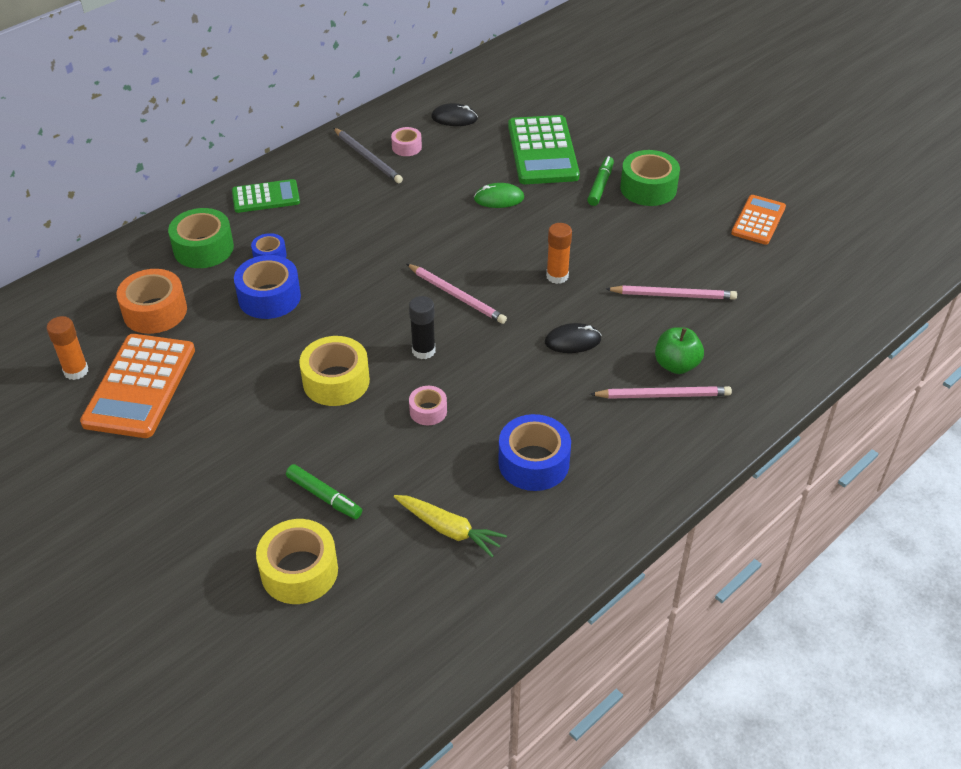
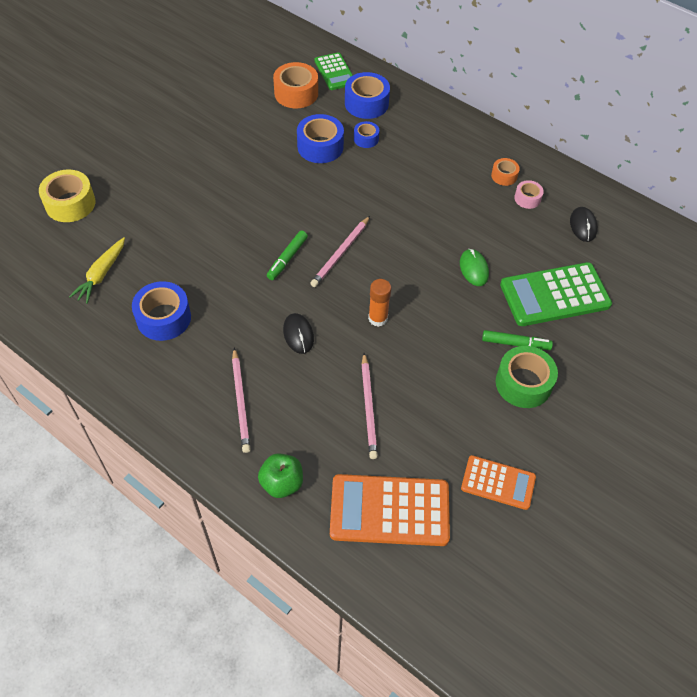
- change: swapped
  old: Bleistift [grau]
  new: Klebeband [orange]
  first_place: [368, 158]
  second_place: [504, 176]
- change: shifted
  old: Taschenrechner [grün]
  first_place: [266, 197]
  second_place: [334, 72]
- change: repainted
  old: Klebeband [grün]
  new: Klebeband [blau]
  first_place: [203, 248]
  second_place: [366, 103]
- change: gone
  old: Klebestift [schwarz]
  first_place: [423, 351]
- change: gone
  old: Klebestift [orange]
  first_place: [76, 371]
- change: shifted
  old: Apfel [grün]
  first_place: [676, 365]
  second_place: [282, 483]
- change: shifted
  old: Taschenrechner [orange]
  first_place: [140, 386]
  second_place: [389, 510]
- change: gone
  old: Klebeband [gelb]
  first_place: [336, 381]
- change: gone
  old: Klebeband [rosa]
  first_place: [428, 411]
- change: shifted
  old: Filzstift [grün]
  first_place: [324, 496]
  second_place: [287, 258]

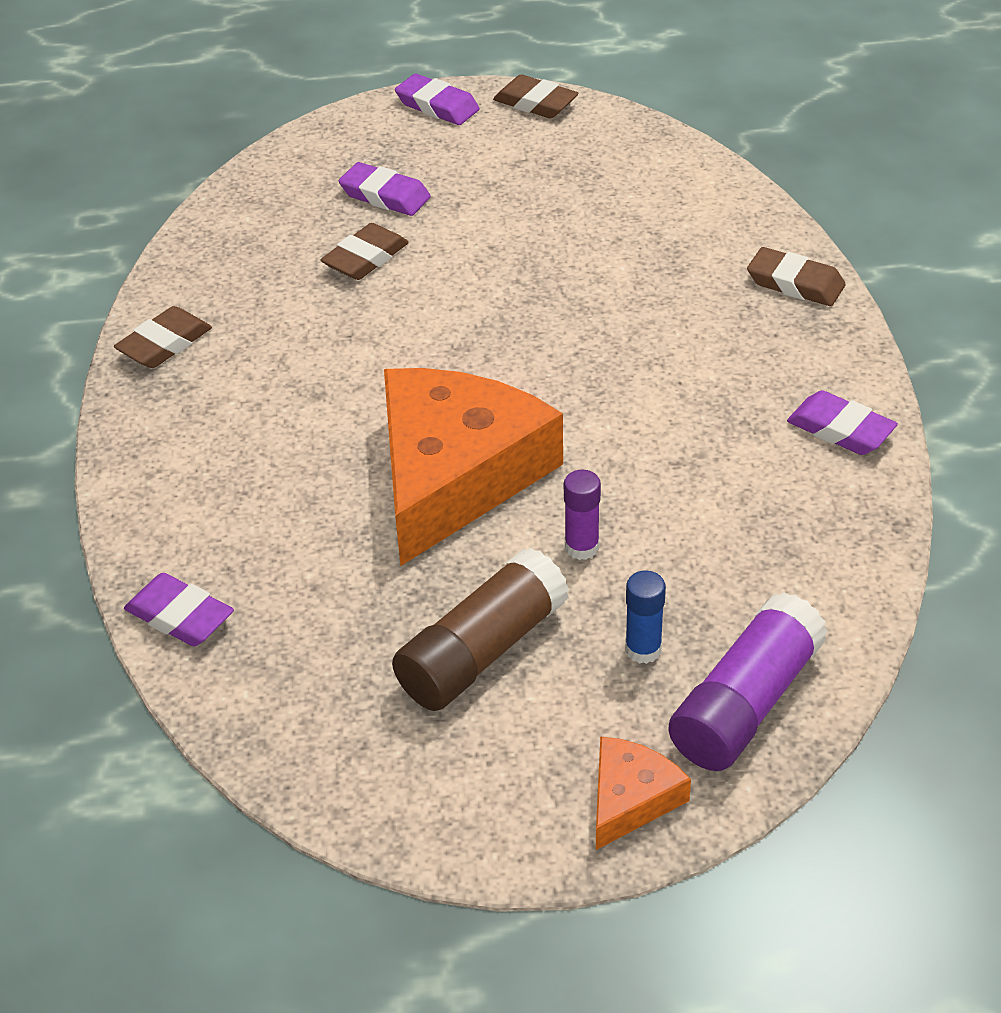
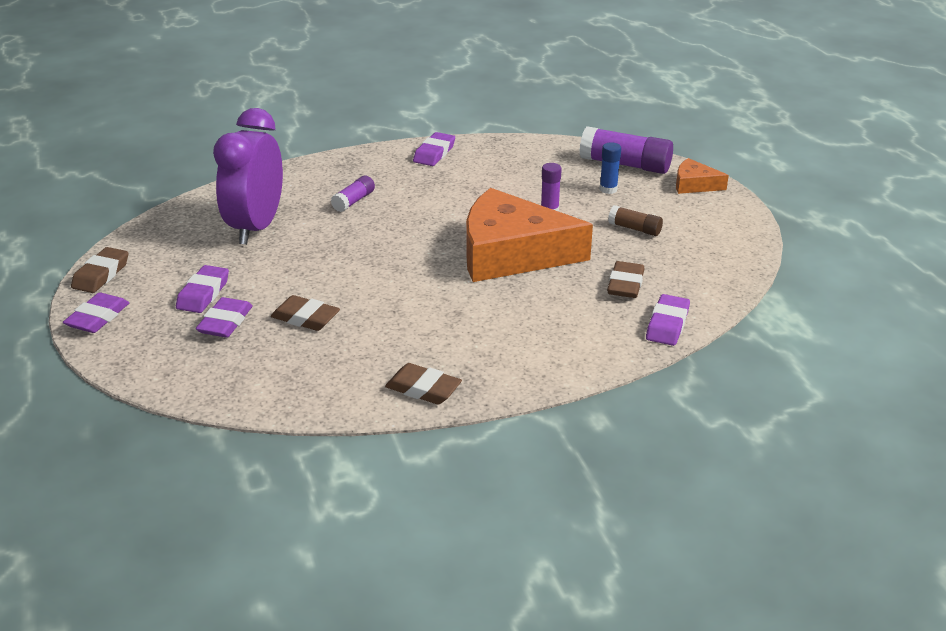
- change: shifted
  old: Radiergummi [braun]
  first_place: [795, 283]
  second_place: [625, 284]
- change: scaled
  old: Klebestift [braun]
  first_place: [482, 651]
  second_place: [634, 229]
  factor: 0.53
- change: new
  new: Wecker [lila]
  second_place: [256, 227]
- change: new
  new: Klebestift [lila]
  second_place: [353, 201]
- change: new
  new: Radiergummi [lila]
  second_place: [203, 293]

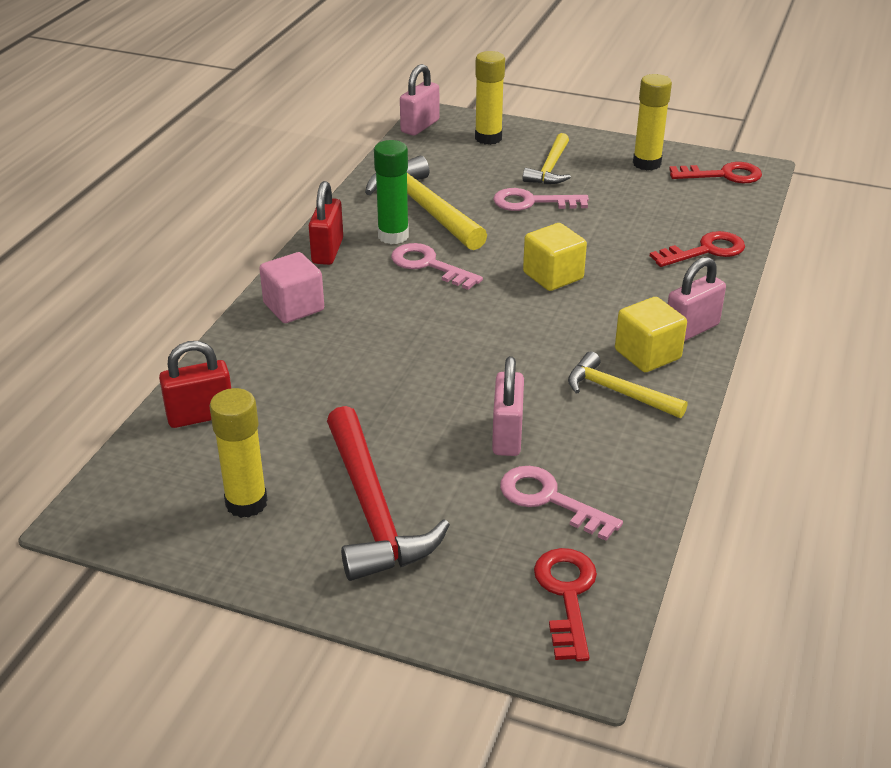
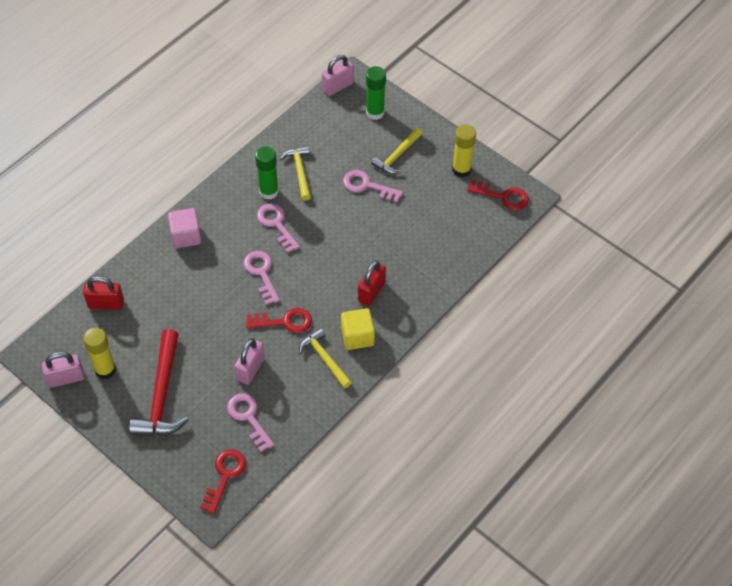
- change: repainted
  old: Klebestift [gelb]
  new: Klebestift [grün]
  first_place: [488, 138]
  second_place: [375, 112]
- change: scaled
  old: Hammer [gelb]
  first_place: [424, 208]
  second_place: [299, 171]
  factor: 0.61
- change: shifted
  old: Vorhängeschloss [rot]
  first_place: [327, 251]
  second_place: [371, 292]
- change: gone
  old: Kubus [gelb]
  first_place: [553, 276]
- change: shifted
  old: Schlüssel [rot]
  first_place: [705, 250]
  second_place: [285, 321]
- change: shifted
  old: Vorhängeschloss [rosa]
  first_place: [691, 329]
  second_place: [66, 378]
- change: new
  new: Schlüssel [rosa]
  second_place: [261, 273]

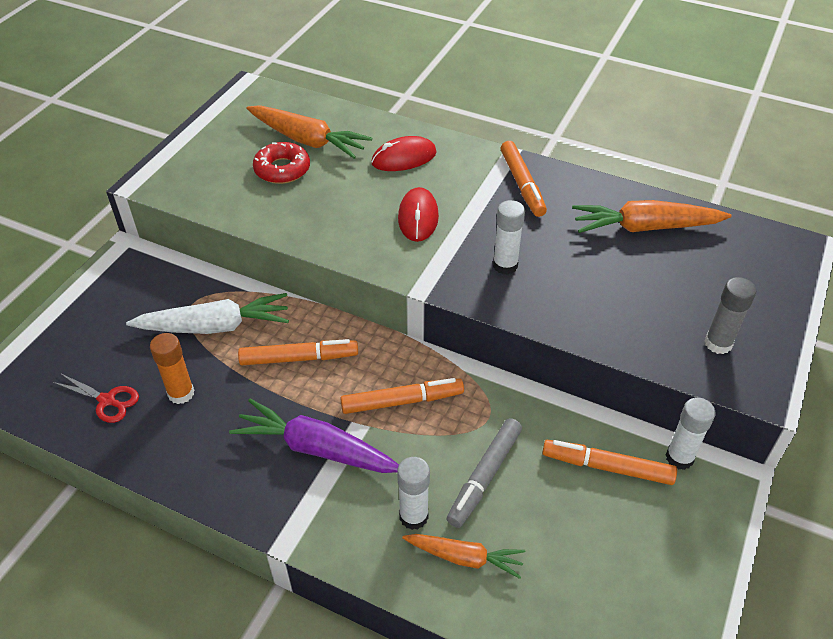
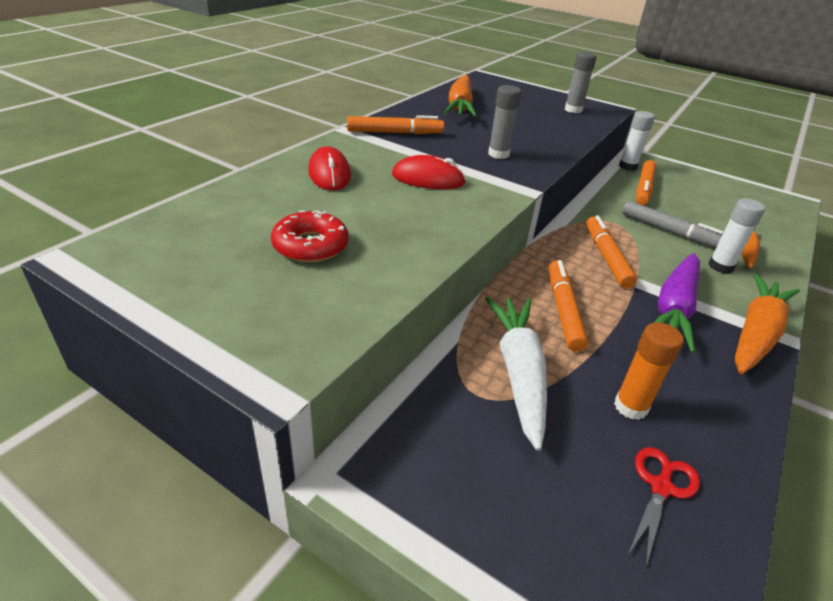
- change: shifted
  old: Karotte [orange]
  first_place: [308, 140]
  second_place: [755, 333]
- change: repainted
  old: Klebestift [weiß]
  new: Klebestift [grau]
  first_place: [505, 265]
  second_place: [498, 154]

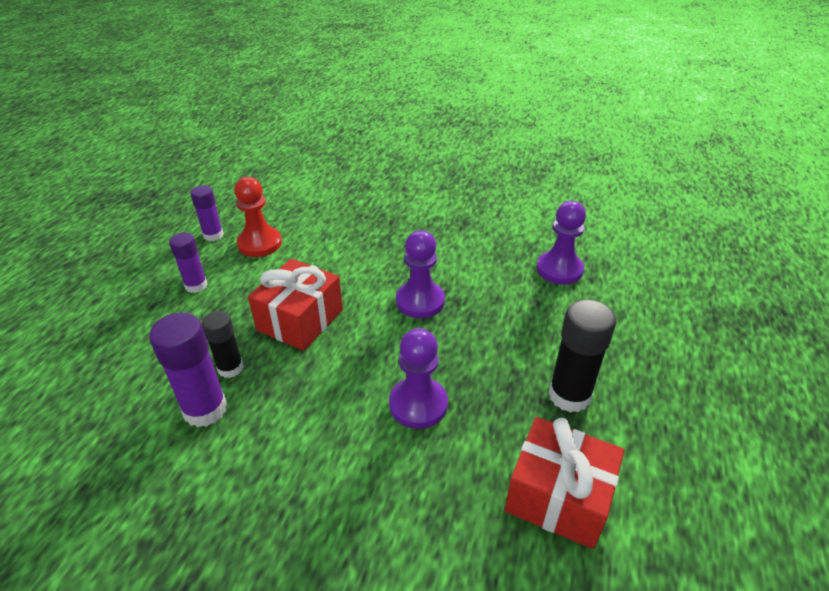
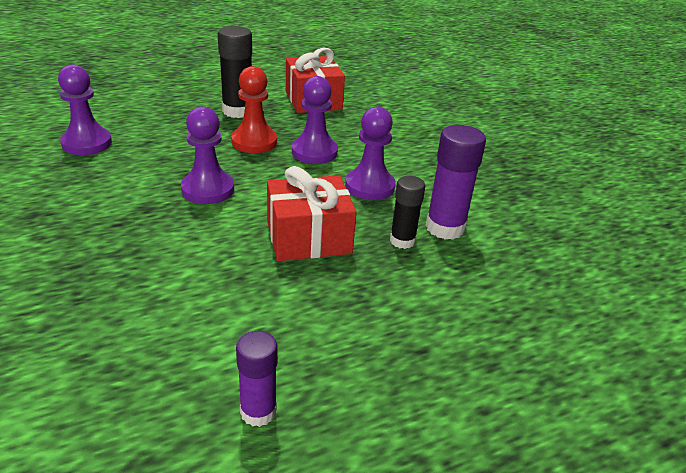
- change: shifted
  old: Bauer [rot]
  first_place: [260, 243]
  second_place: [254, 142]
- change: gone
  old: Klebestift [lila]
  first_place: [196, 285]
- change: new
  new: Bauer [lila]
  second_place: [370, 186]

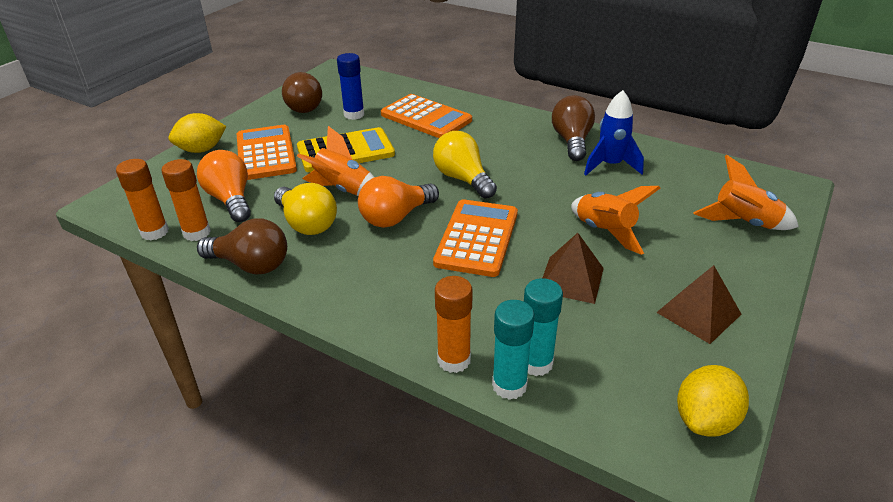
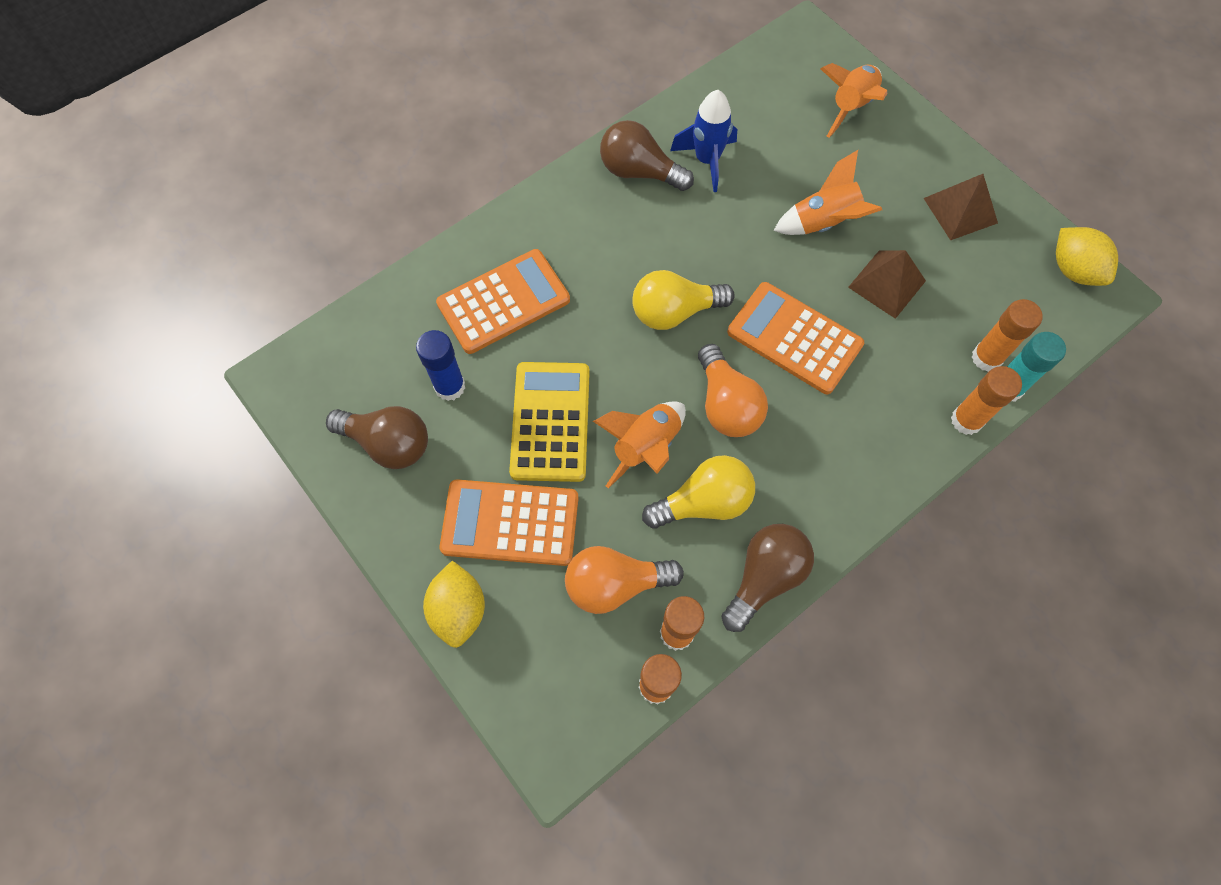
- change: repainted
  old: Klebestift [türkis]
  new: Klebestift [orange]
  first_place: [536, 363]
  second_place: [986, 358]

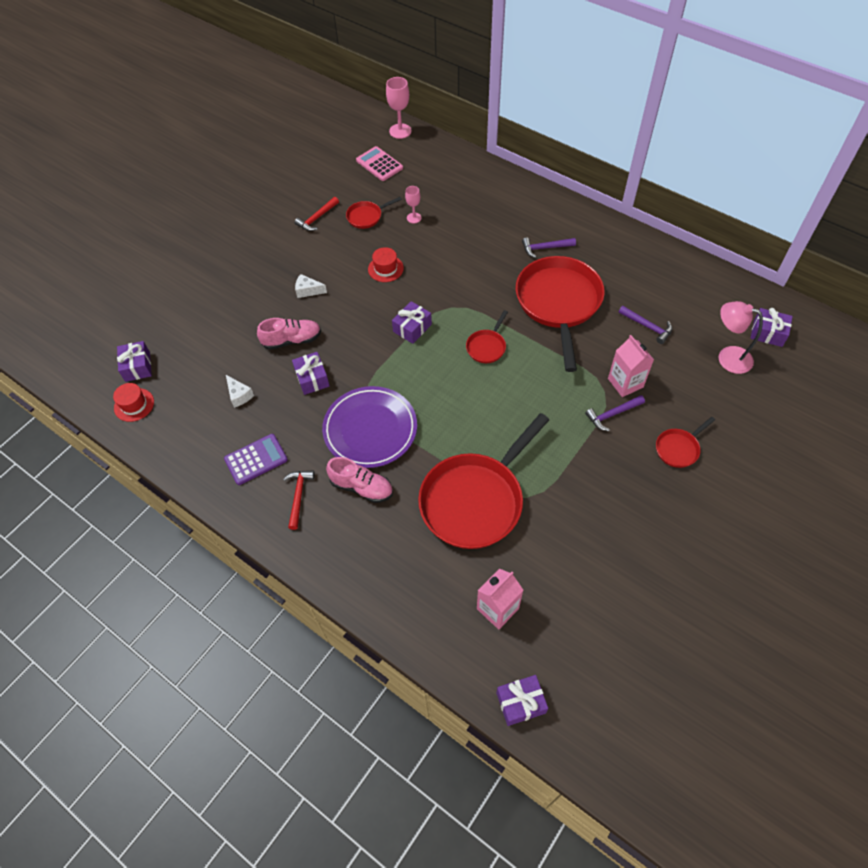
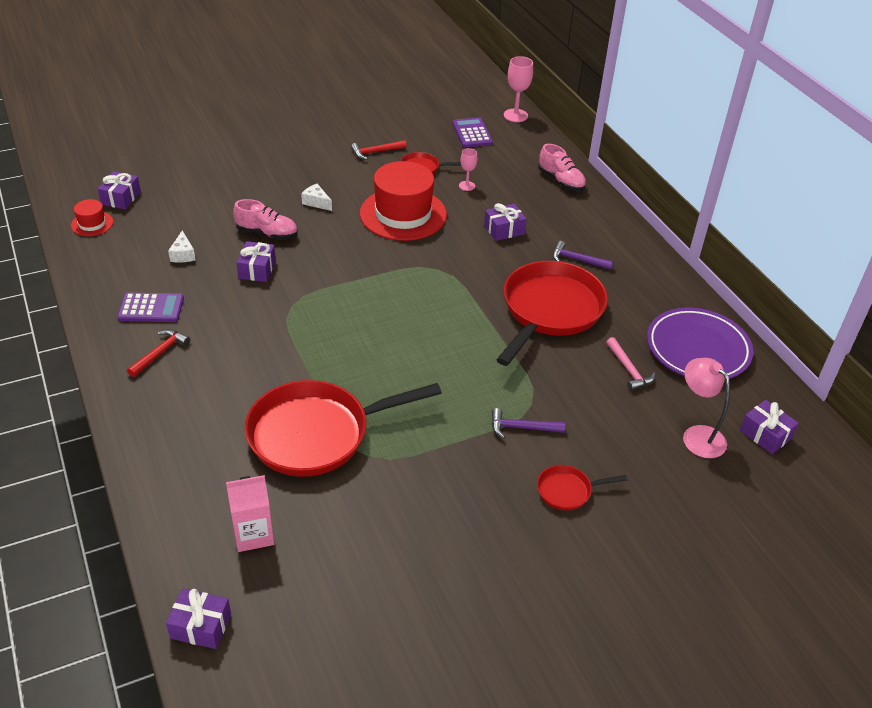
- change: repainted
  old: Taschenrechner [rosa]
  new: Taschenrechner [lila]
  first_place: [379, 164]
  second_place: [472, 133]
- change: scaled
  old: Hut [rot]
  first_place: [385, 268]
  second_place: [403, 214]
  factor: 2.2
- change: shifted
  old: Geschenk [lila]
  first_place: [412, 328]
  second_place: [504, 230]
- change: repainted
  old: Hammer [lila]
  new: Hammer [rosa]
  first_place: [647, 326]
  second_place: [629, 370]
- change: gone
  old: Pfanne [rot]
  first_place: [487, 346]
- change: gone
  old: Getränkekarton [rosa]
  first_place: [625, 383]
- change: shifted
  old: Teller [lila]
  first_place: [370, 430]
  second_place: [697, 349]
- change: shifted
  old: Schuh [rosa]
  first_place: [361, 487]
  second_place: [561, 181]

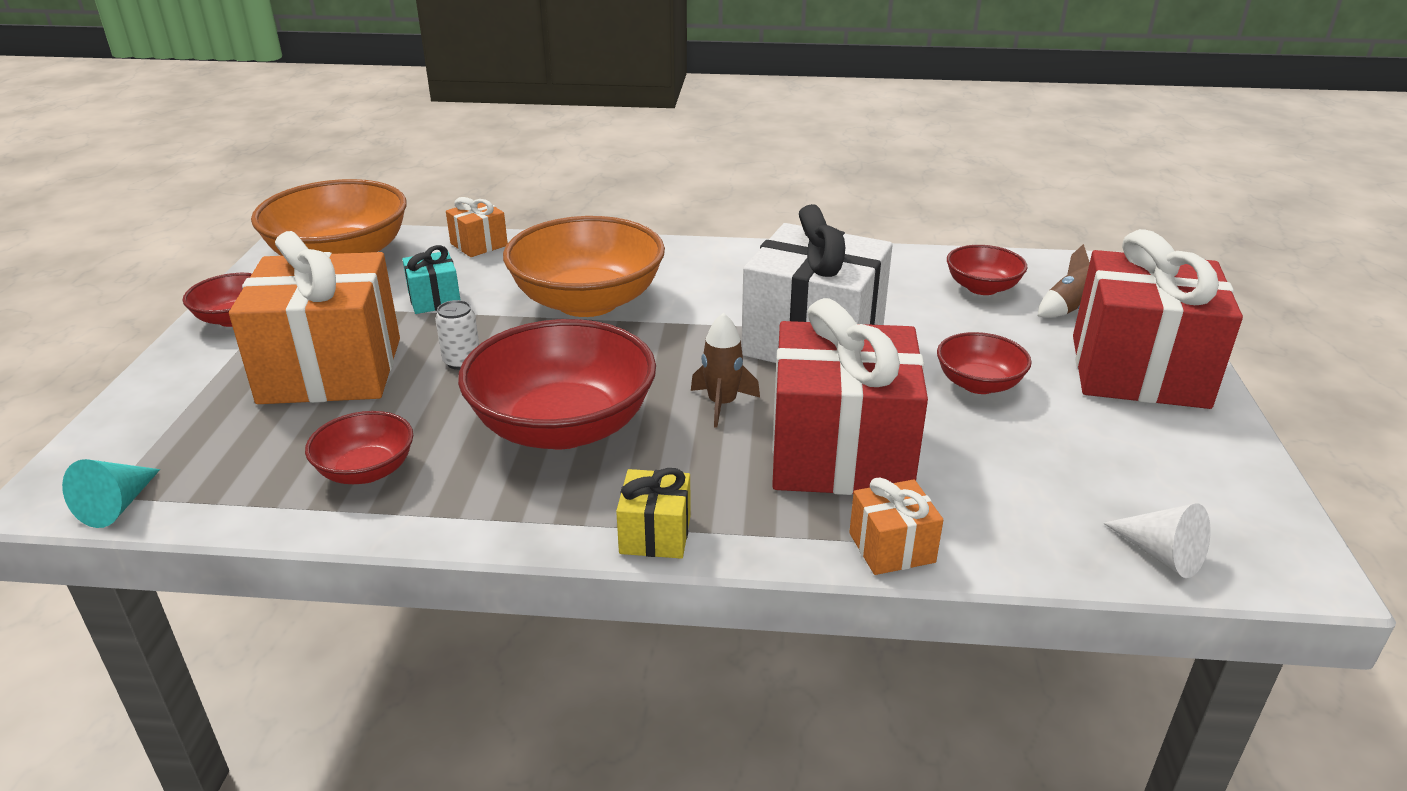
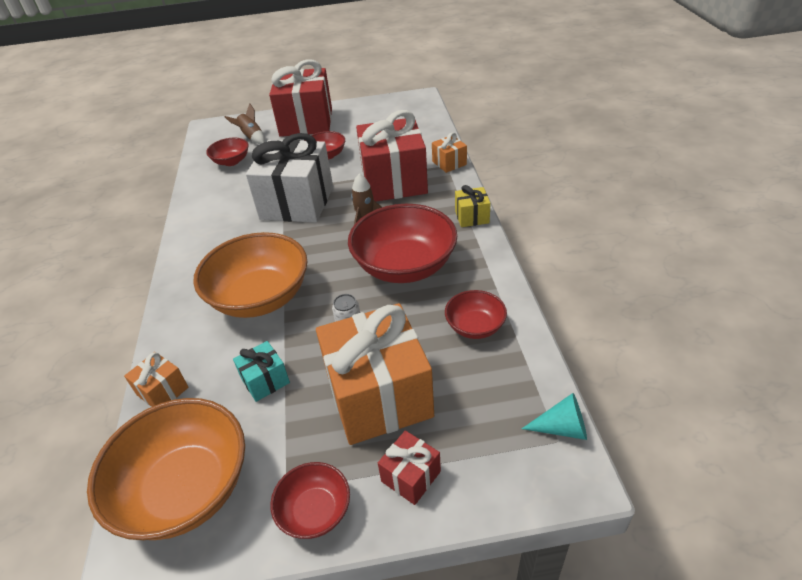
- change: gone
  old: Kegel [weiß]
  first_place: [1161, 554]
- change: new
  new: Geschenk [rot]
  second_place: [411, 476]

